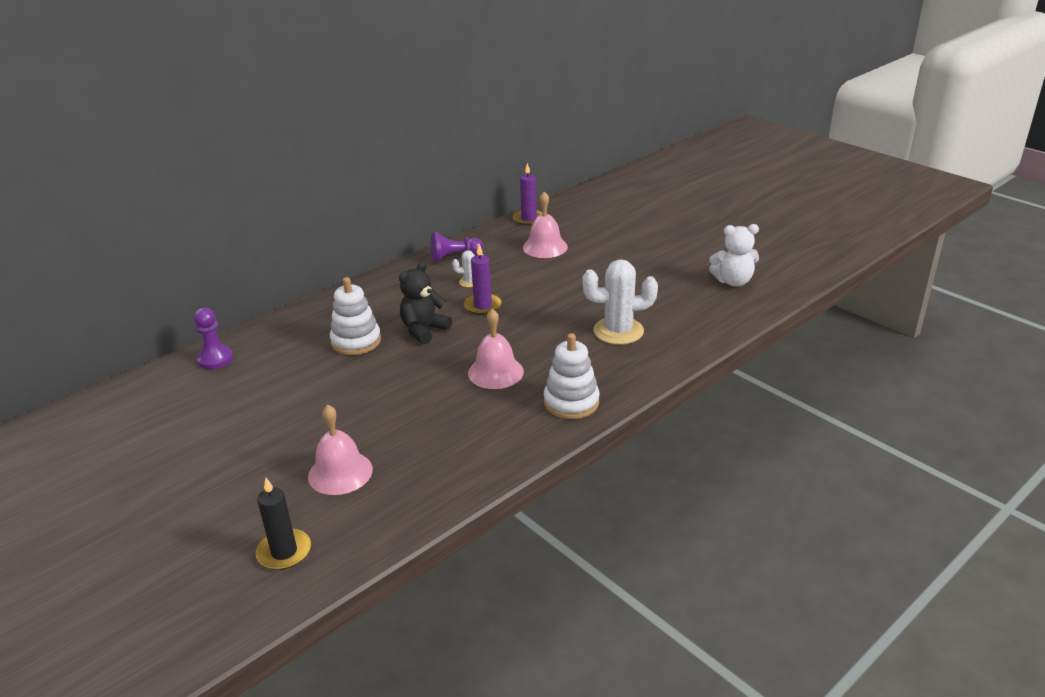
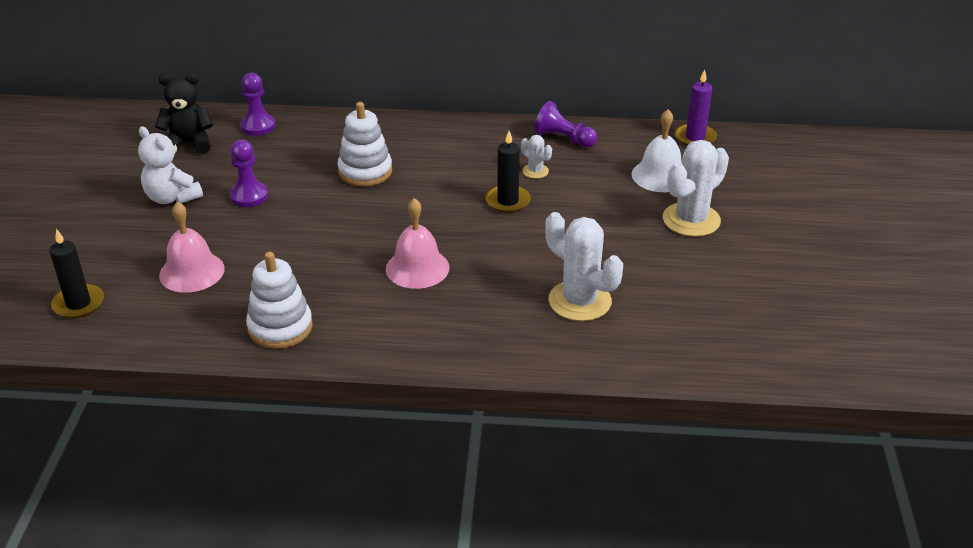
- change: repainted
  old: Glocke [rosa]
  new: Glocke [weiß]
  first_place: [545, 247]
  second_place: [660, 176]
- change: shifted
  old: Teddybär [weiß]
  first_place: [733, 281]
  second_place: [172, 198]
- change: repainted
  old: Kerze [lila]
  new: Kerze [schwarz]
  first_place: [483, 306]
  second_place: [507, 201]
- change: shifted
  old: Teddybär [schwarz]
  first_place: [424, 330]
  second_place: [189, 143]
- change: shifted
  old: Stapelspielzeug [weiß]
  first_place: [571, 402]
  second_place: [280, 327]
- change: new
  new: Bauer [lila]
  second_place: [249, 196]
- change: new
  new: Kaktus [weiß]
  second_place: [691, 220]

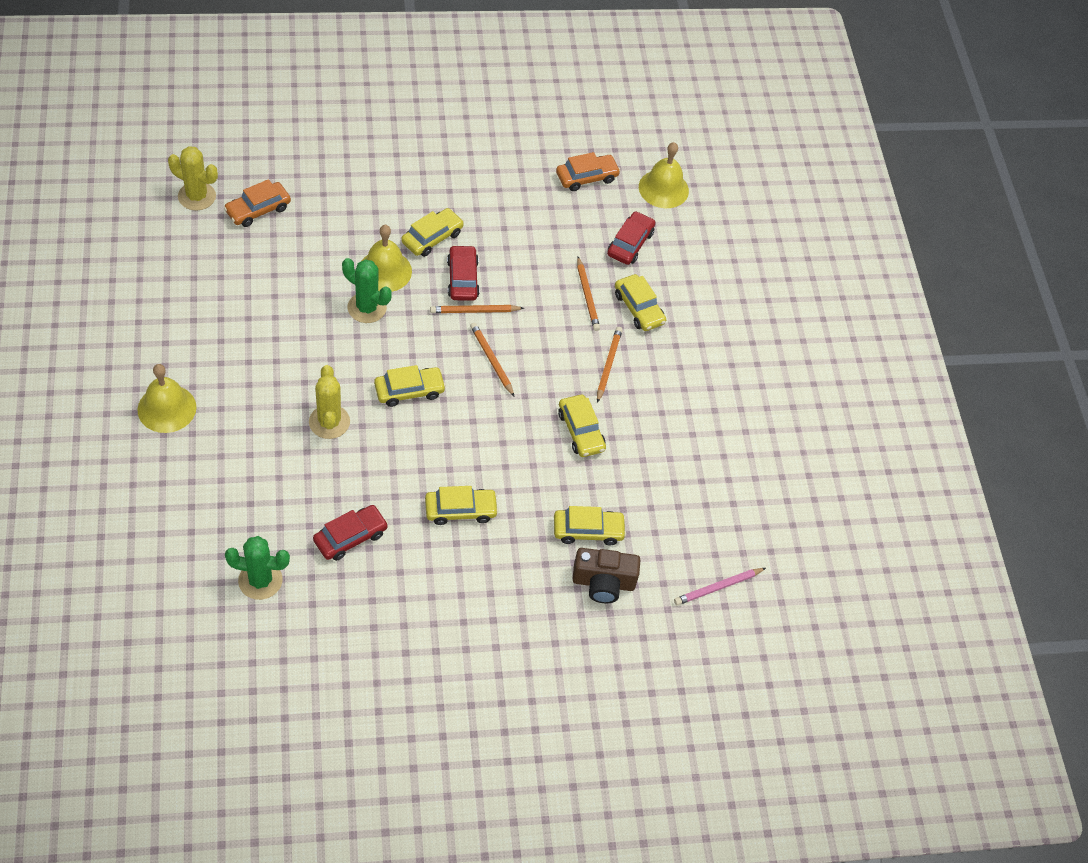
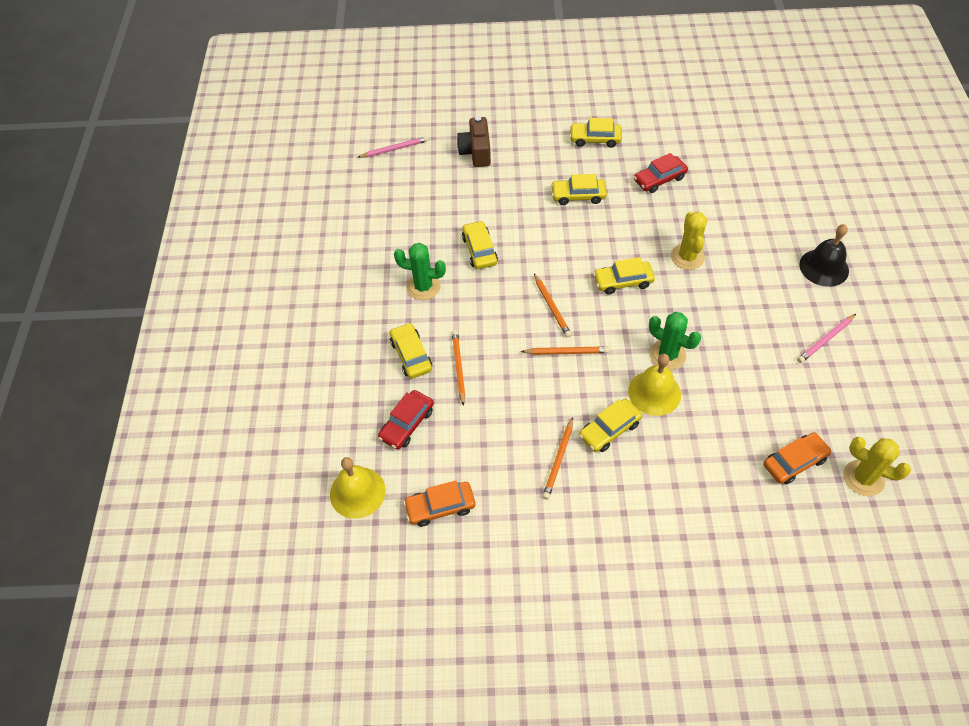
- change: gone
  old: Auto [rot]
  first_place: [462, 279]
- change: shifted
  old: Bleistift [orange]
  first_place: [608, 365]
  second_place: [558, 460]
- change: repainted
  old: Glocke [gelb]
  new: Glocke [schwarz]
  first_place: [167, 408]
  second_place: [824, 267]
- change: shifted
  old: Auto [gelb]
  first_place: [588, 530]
  second_place: [595, 139]
- change: shifted
  old: Kaktus [grün]
  first_place: [260, 580]
  second_place: [423, 287]
- change: rotated
  old: Kamera [braun]
  first_place: [603, 583]
  second_place: [476, 152]
  degrees: -105
- change: new
  new: Bleistift [rosa]
  second_place: [825, 340]

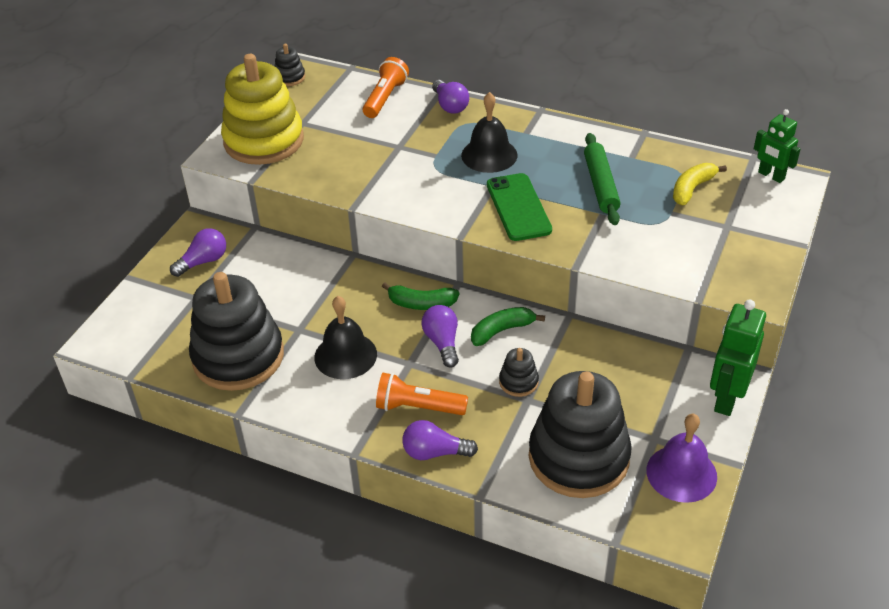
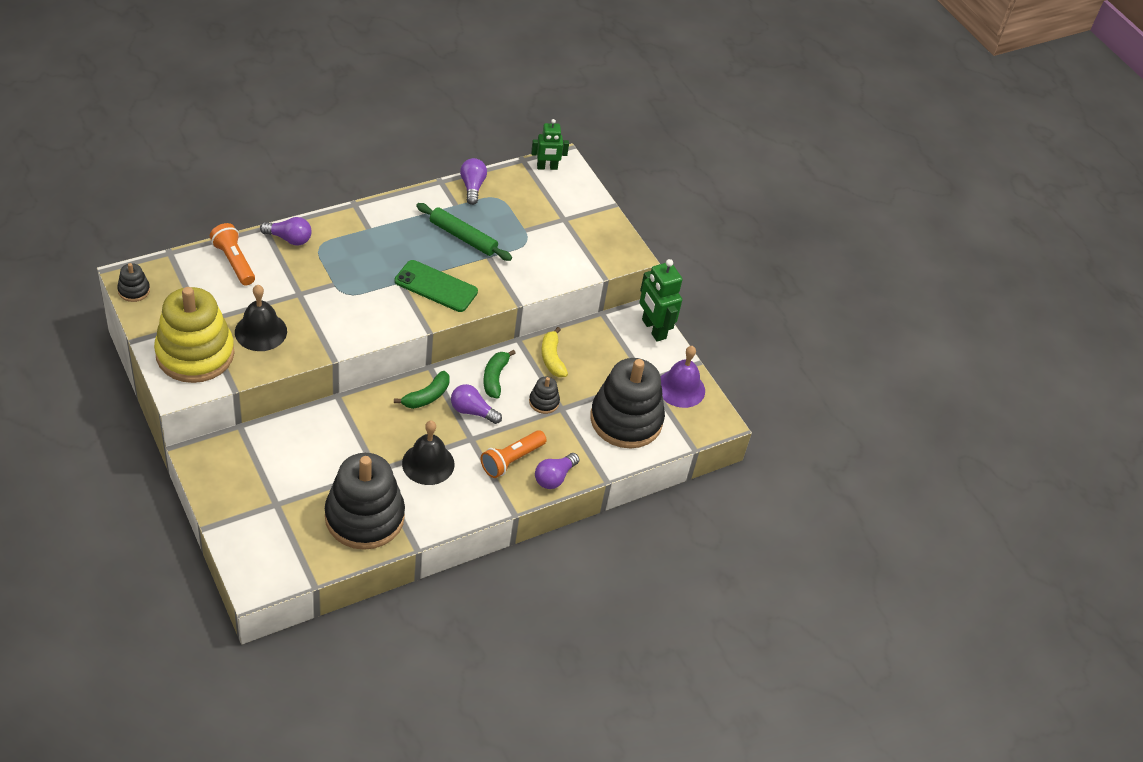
- change: shifted
  old: Glocke [schwarz]
  first_place: [489, 155]
  second_place: [261, 331]
- change: shifted
  old: Banane [gelb]
  first_place: [692, 189]
  second_place: [552, 358]
- change: shifted
  old: Glühbirne [lila]
  first_place: [203, 261]
  second_place: [472, 187]

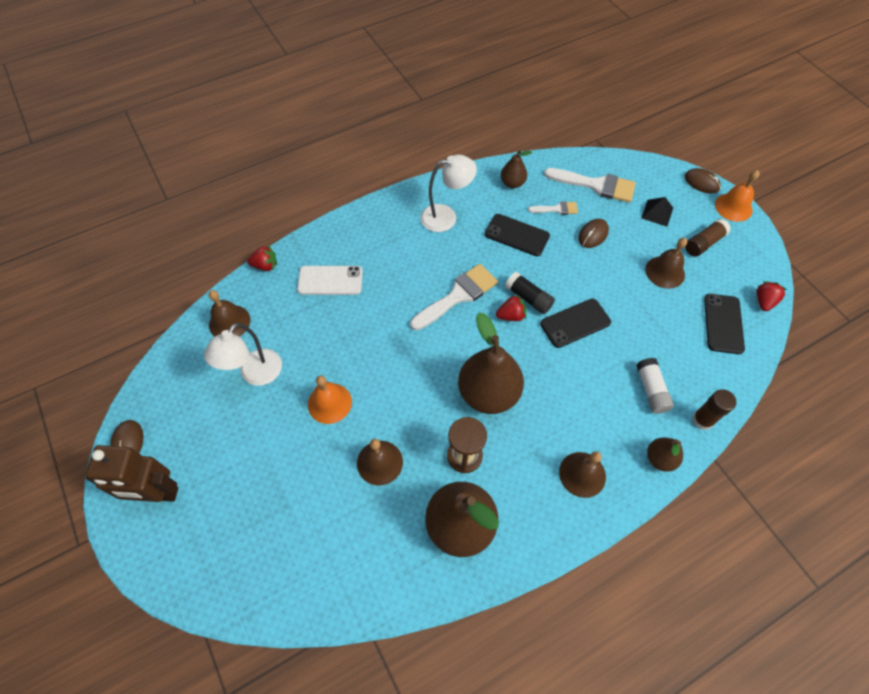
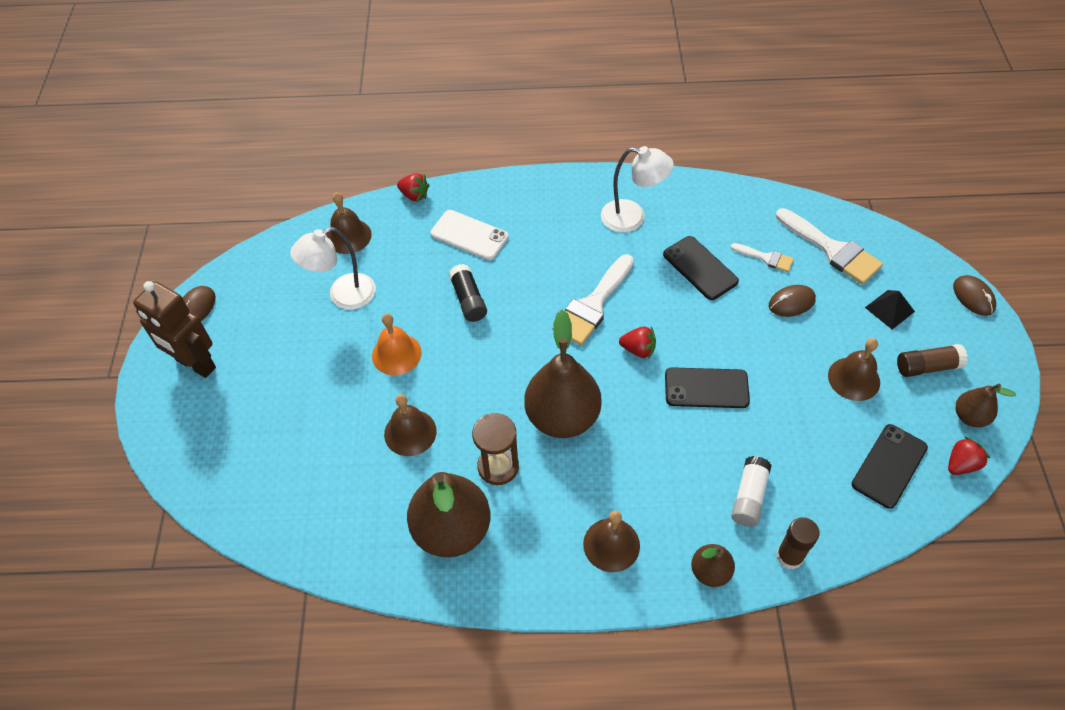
- change: shifted
  old: Birne [braun]
  first_place: [512, 183]
  second_place: [970, 417]
- change: gone
  old: Glocke [orange]
  first_place: [733, 207]
- change: rotated
  old: Pinsel [weiß]
  first_place: [458, 295]
  second_place: [593, 305]
  degrees: 135
- change: shifted
  old: Klebestift [schwarz]
  first_place: [528, 298]
  second_place: [468, 300]

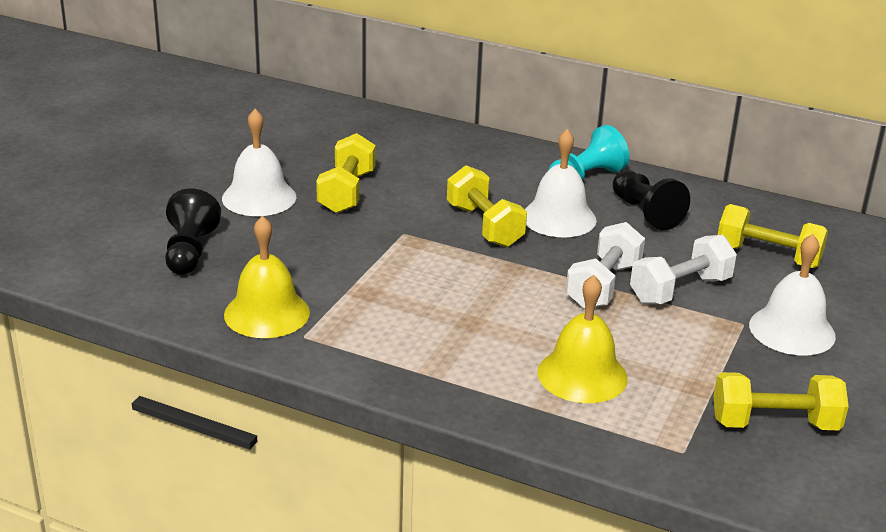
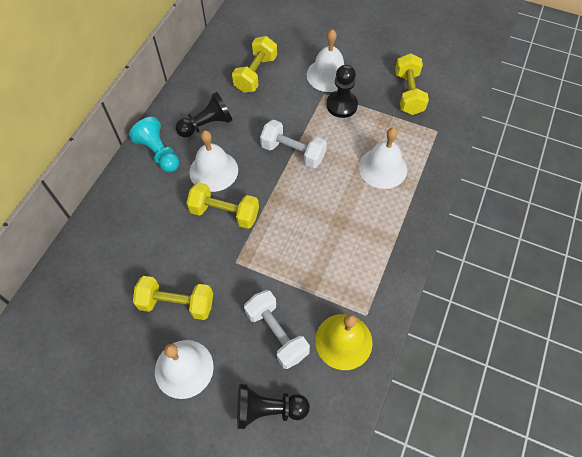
- change: rotated
  old: Hantel [gelb]
  first_place: [484, 226]
  second_place: [224, 213]
  degrees: 45
- change: shifted
  old: Hantel [weiß]
  first_place: [680, 290]
  second_place: [276, 334]
- change: repainted
  old: Glocke [gelb]
  new: Glocke [weiß]
  first_place: [582, 375]
  second_place: [382, 168]
- change: new
  new: Bauer [schwarz]
  second_place: [342, 105]

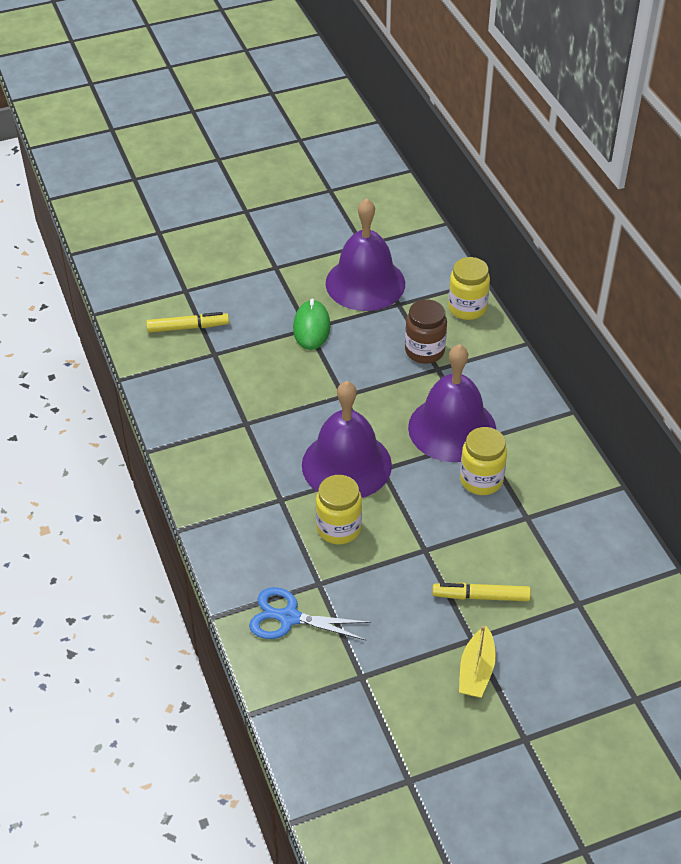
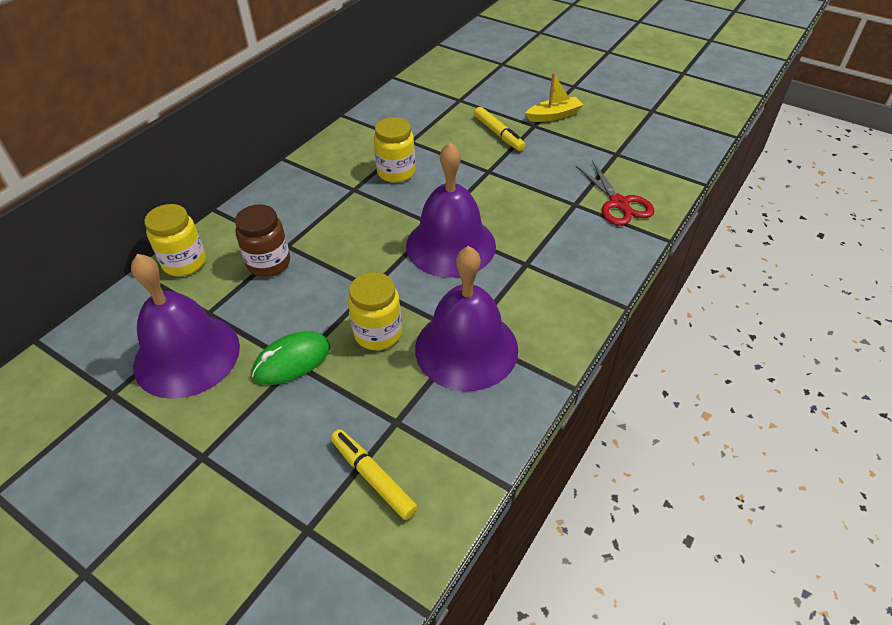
- change: shifted
  old: Glocke [lila]
  first_place: [452, 428]
  second_place: [466, 348]
- change: shifted
  old: Einmachglas [gelb]
  first_place: [339, 528]
  second_place: [378, 333]
- change: repainted
  old: Schere [blau]
  new: Schere [rot]
  first_place: [289, 618]
  second_place: [619, 203]

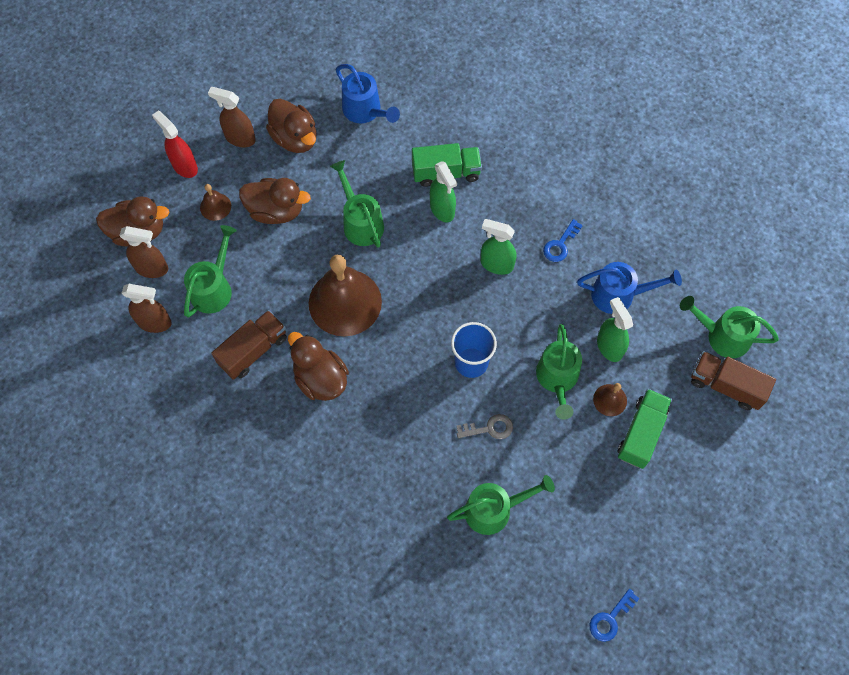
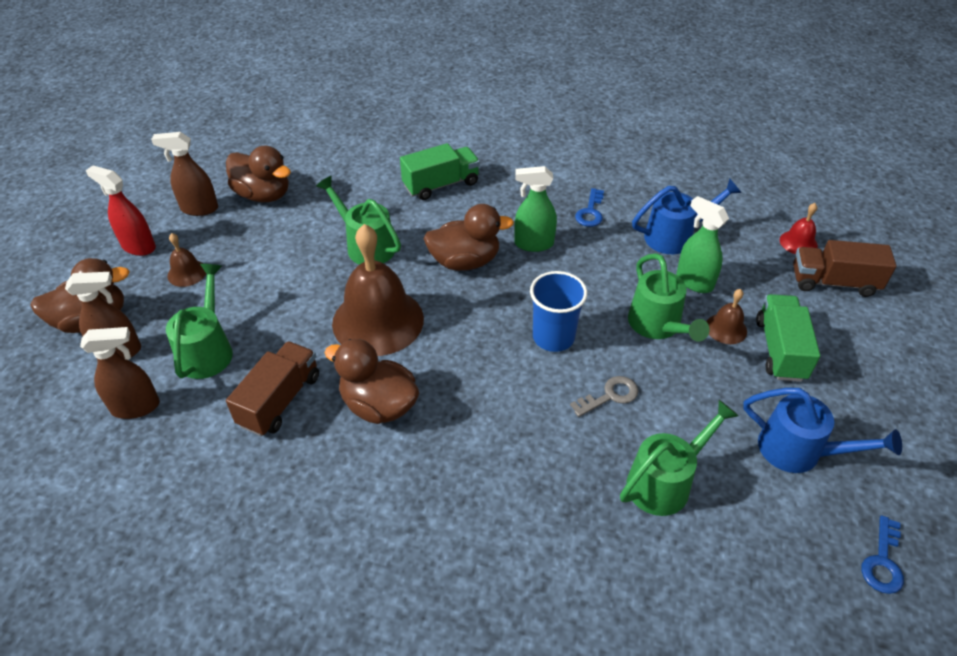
- change: shifted
  old: Gießkanne [blau]
  first_place: [366, 111]
  second_place: [800, 451]
- change: gone
  old: Sprühflasche [grün]
  first_place: [442, 209]
- change: shifted
  old: Ente [braun]
  first_place: [276, 211]
  second_place: [465, 261]
- change: swapped
  old: Gießkanne [grün]
  new: Glocke [rot]
  first_place: [721, 336]
  second_place: [798, 243]

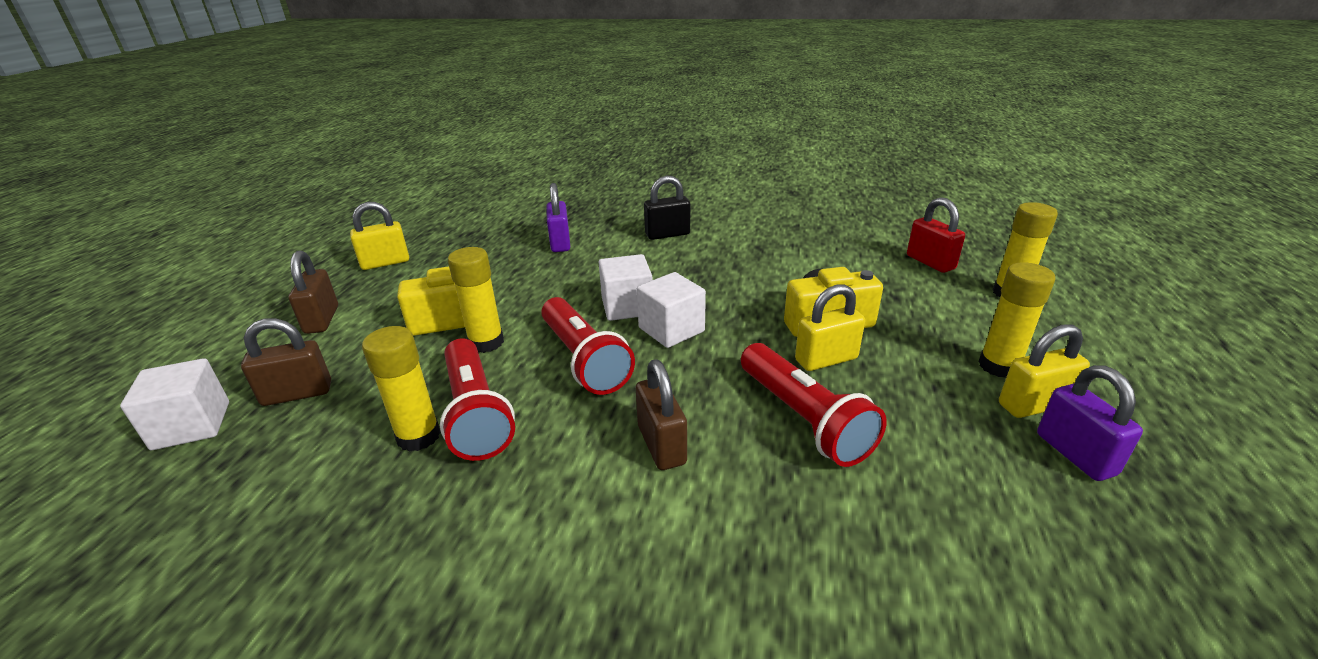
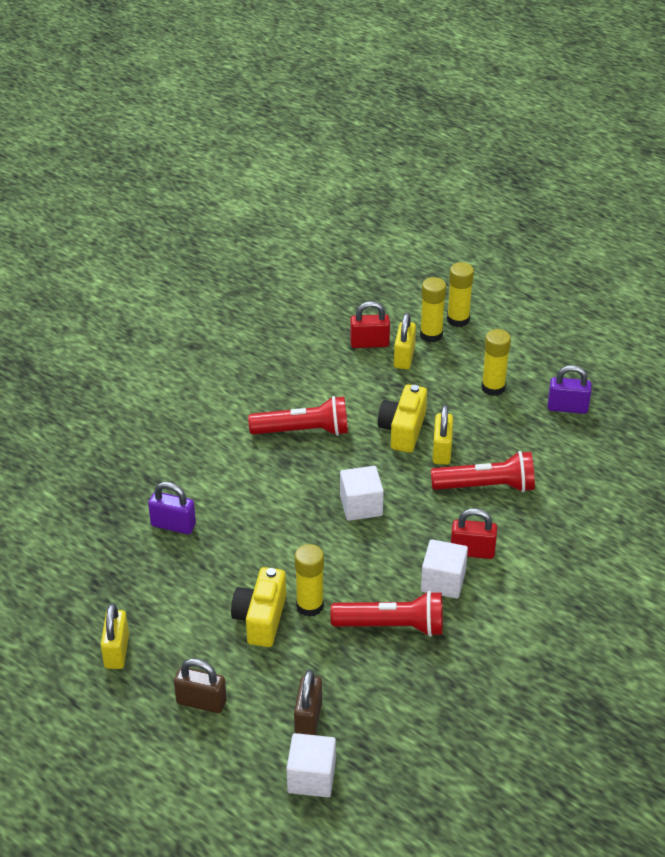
- change: gone
  old: Vorhängeschloss [schwarz]
  first_place: [667, 234]
- change: shifted
  old: Kubus [weiß]
  first_place: [627, 307]
  second_place: [443, 581]
- change: shifted
  old: Taschenlampe [rot]
  first_place: [584, 360]
  second_place: [303, 431]
- change: shifted
  old: Vorhängeschloss [gelb]
  first_place: [1033, 405]
  second_place: [404, 357]
- change: shifted
  old: Klebestift [gelb]
  first_place: [418, 436]
  second_place: [458, 320]
- change: repainted
  old: Vorhängeschloss [braun]
  new: Vorhängeschloss [rot]
  first_place: [661, 445]
  second_place: [472, 551]

